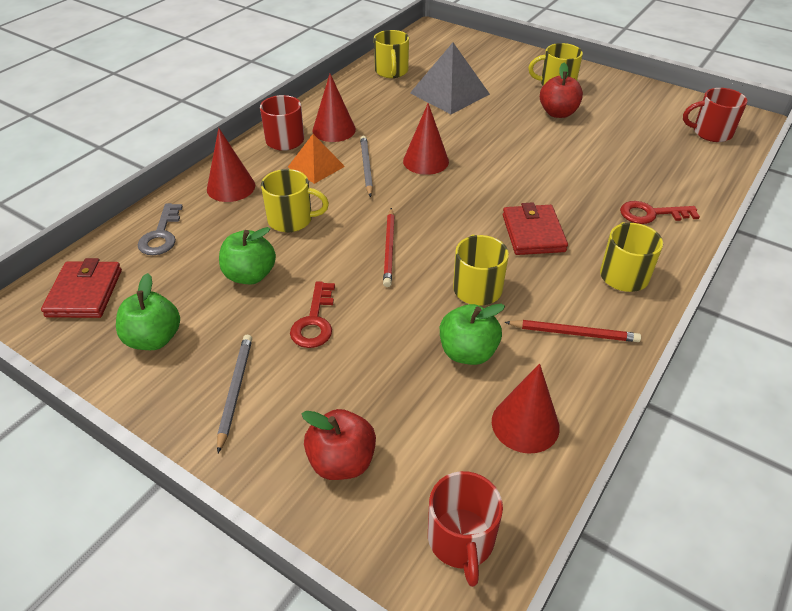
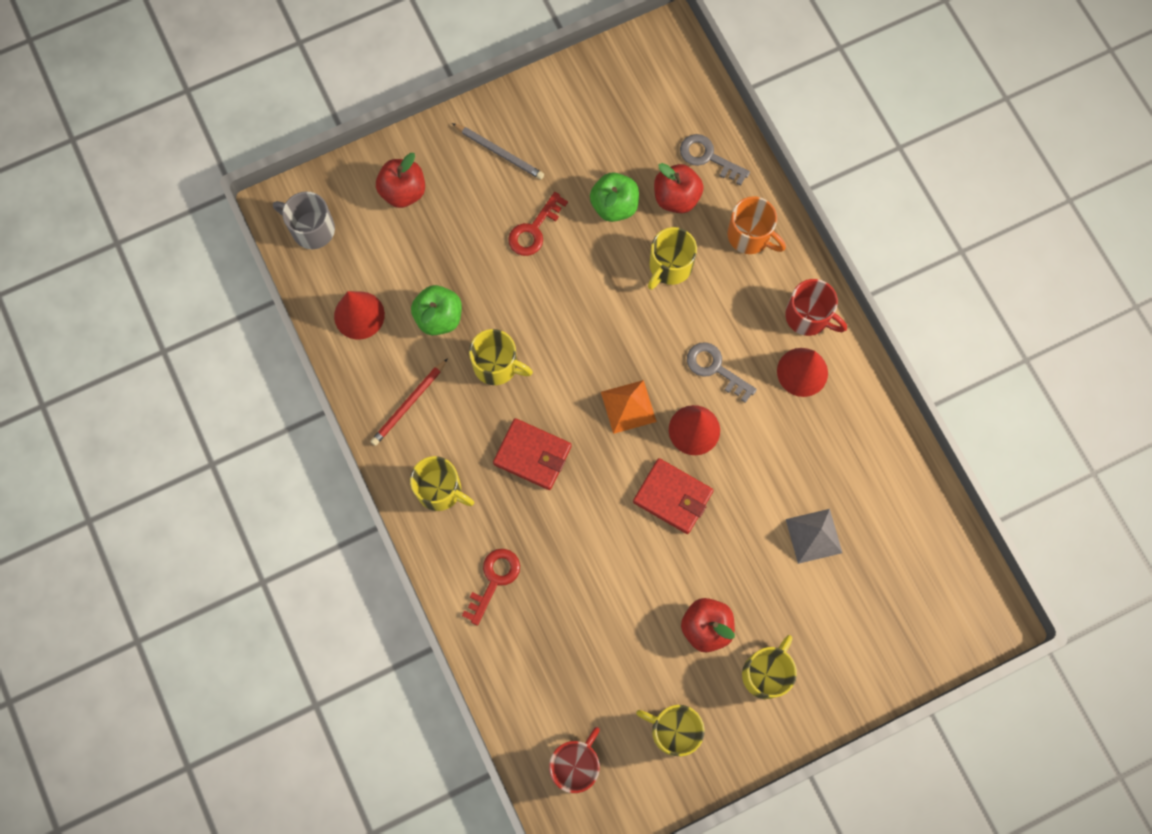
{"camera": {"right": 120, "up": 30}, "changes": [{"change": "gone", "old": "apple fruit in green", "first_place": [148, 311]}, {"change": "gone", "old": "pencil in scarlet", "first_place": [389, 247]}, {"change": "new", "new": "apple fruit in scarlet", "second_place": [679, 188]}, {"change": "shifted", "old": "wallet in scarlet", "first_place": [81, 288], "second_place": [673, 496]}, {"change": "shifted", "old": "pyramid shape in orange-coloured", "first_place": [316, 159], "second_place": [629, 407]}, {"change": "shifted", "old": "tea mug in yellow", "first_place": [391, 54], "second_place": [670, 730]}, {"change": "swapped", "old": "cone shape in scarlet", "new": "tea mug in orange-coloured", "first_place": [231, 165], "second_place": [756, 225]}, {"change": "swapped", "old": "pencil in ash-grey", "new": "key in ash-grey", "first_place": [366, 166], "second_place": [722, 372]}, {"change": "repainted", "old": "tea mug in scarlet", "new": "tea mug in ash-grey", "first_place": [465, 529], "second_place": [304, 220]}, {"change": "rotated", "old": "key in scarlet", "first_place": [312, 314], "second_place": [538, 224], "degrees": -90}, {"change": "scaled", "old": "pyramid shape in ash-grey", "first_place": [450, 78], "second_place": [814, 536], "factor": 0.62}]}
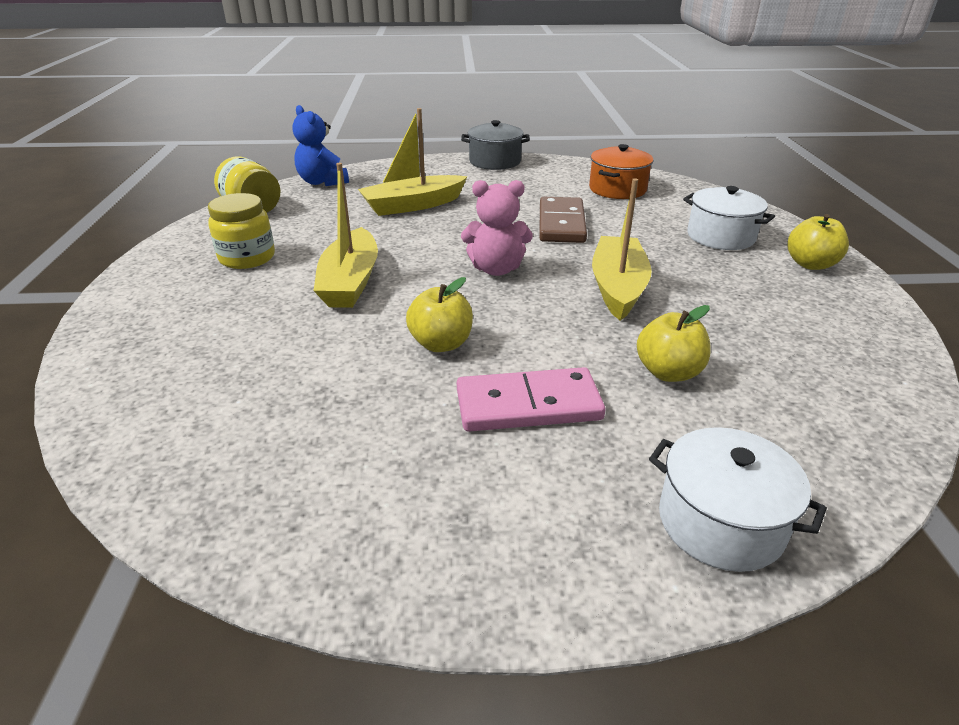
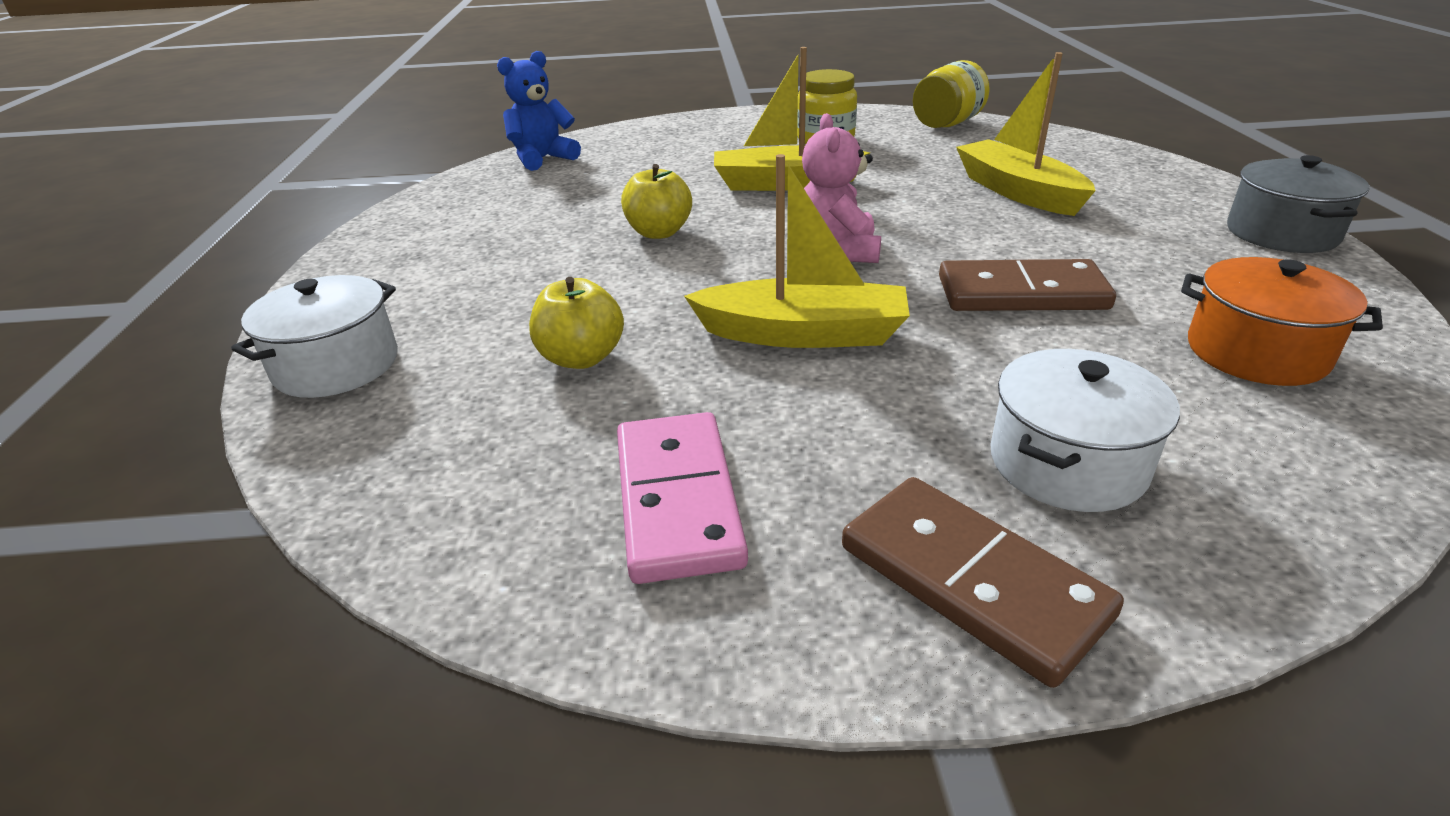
{"camera": {"right": 90, "up": 0}, "changes": [{"change": "shifted", "old": "teddy in royal blue", "first_place": [321, 145], "second_place": [539, 111]}, {"change": "shifted", "old": "domino in pink", "first_place": [531, 399], "second_place": [682, 498]}, {"change": "swapped", "old": "apple fruit in yellow", "new": "domino in dark brown", "first_place": [818, 242], "second_place": [983, 582]}]}
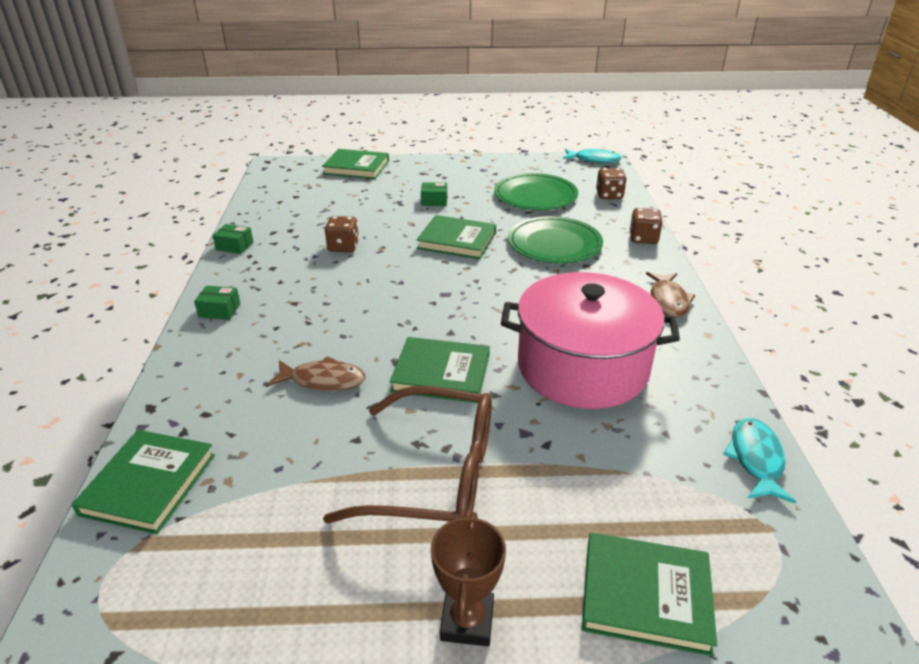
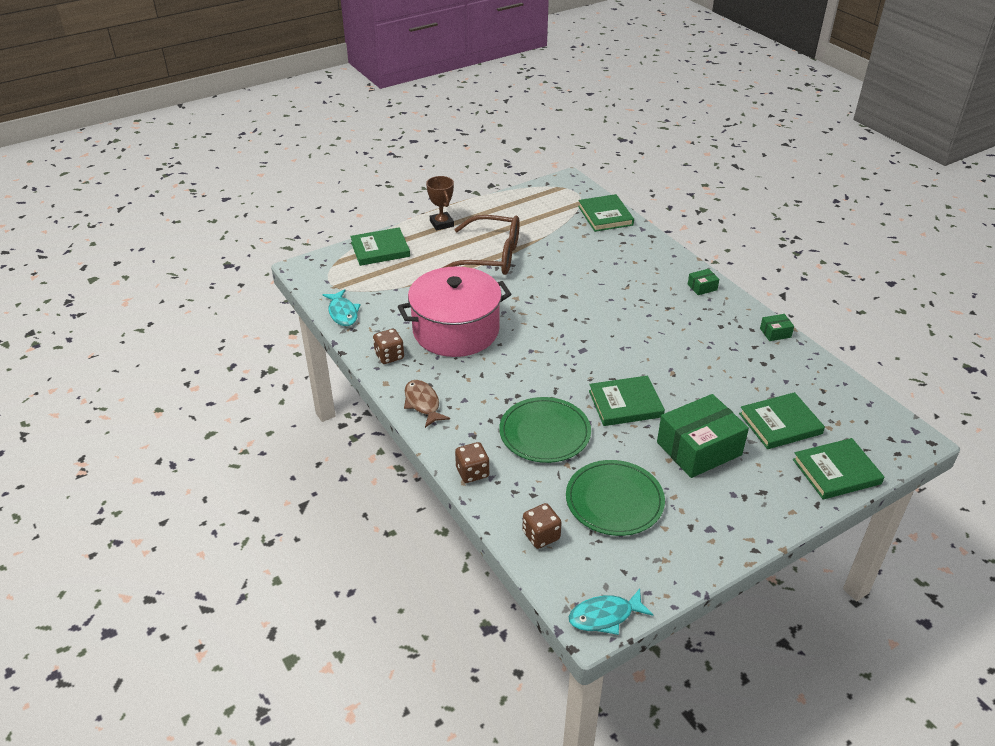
{"camera": {"right": 150, "up": 5}, "changes": [{"change": "gone", "old": "fish in dark brown", "first_place": [316, 373]}, {"change": "shifted", "old": "die in dark brown", "first_place": [342, 234], "second_place": [388, 346]}, {"change": "shifted", "old": "hardcover in green", "first_place": [440, 370], "second_place": [782, 420]}, {"change": "rotated", "old": "glasses in dark brown", "first_place": [407, 454], "second_place": [481, 245], "degrees": -150}, {"change": "scaled", "old": "parcel in green", "first_place": [434, 194], "second_place": [703, 436], "factor": 2.32}]}
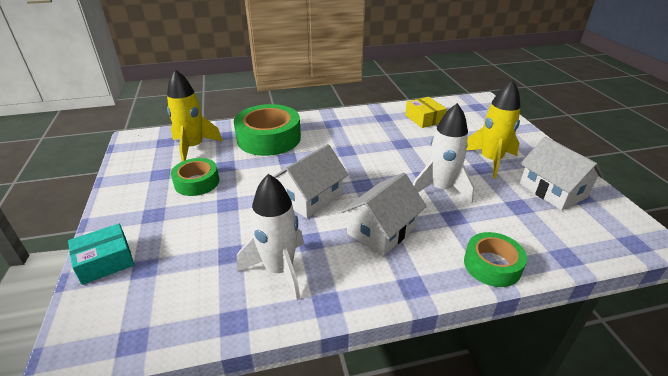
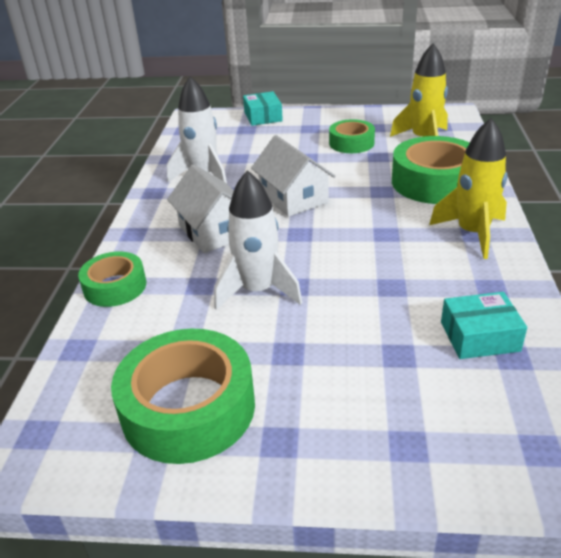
{"camera": {"right": 110, "up": 0}, "changes": [{"change": "shifted", "old": "spaceship in yellow", "first_place": [493, 129], "second_place": [468, 188]}, {"change": "swapped", "old": "cottage in pure white", "new": "tape in green", "first_place": [562, 173], "second_place": [183, 396]}, {"change": "repainted", "old": "parcel in yellow", "new": "parcel in teal", "first_place": [426, 112], "second_place": [484, 325]}]}
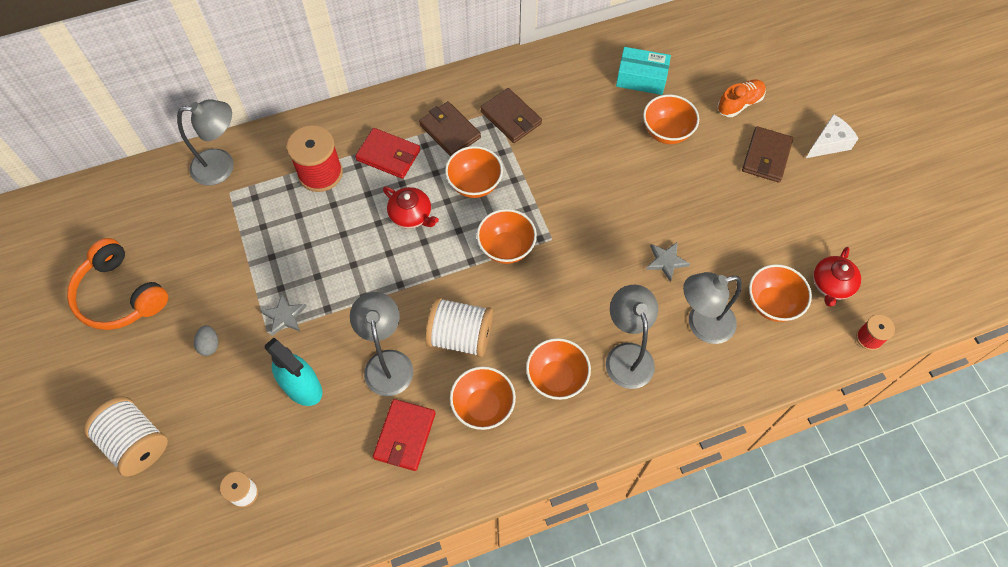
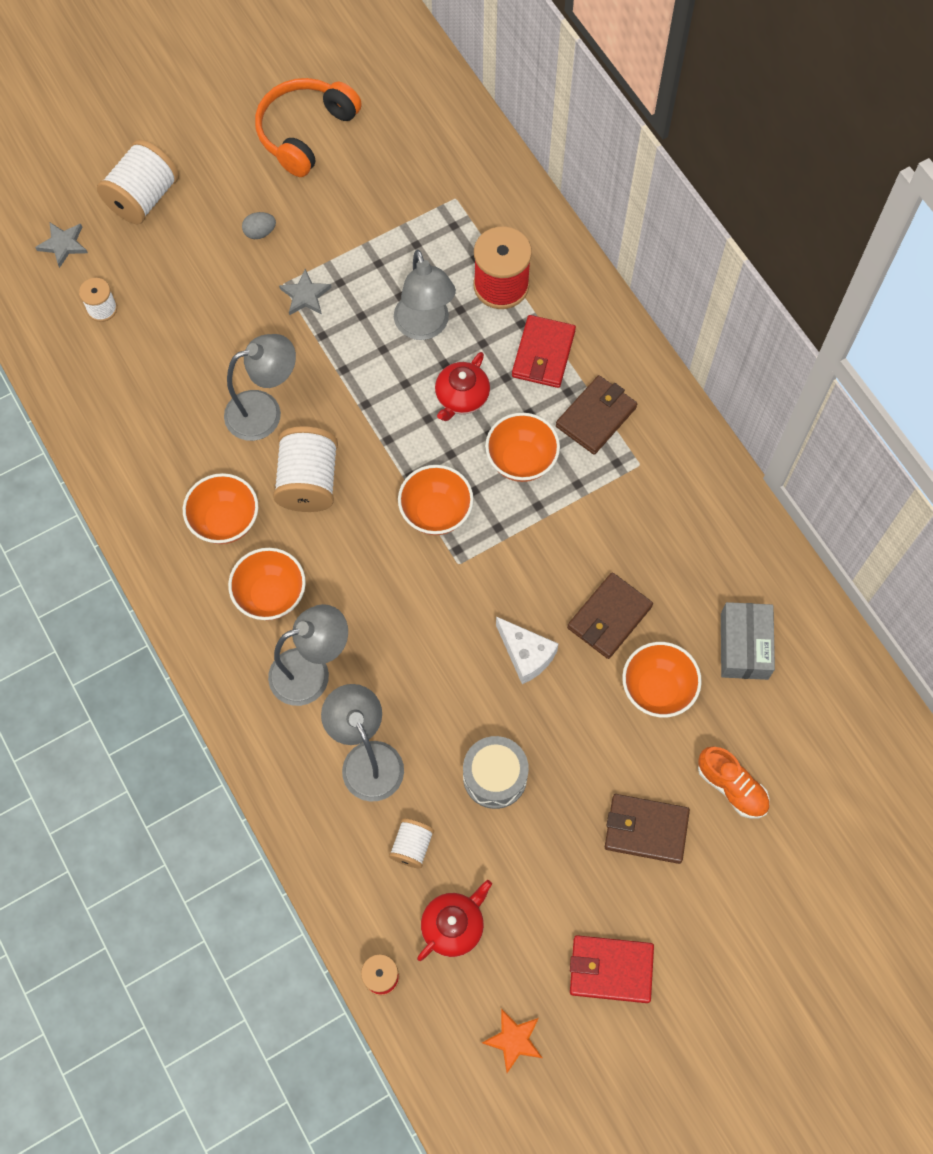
{"camera": {"right": 80, "up": 5}, "changes": [{"change": "gone", "old": "sprayer in teal", "first_place": [294, 372]}, {"change": "new", "new": "toy drum in ash-grey", "second_place": [496, 772]}, {"change": "new", "new": "five-pointed star in orange-coloured", "second_place": [512, 1040]}, {"change": "shifted", "old": "desk lamp in ash-grey", "first_place": [205, 142], "second_place": [425, 295]}, {"change": "shifted", "old": "wallet in scarlet", "first_place": [404, 435], "second_place": [612, 969]}, {"change": "shifted", "old": "wallet in dark brown", "first_place": [511, 115], "second_place": [610, 615]}, {"change": "shifted", "old": "five-pointed star in ash-grey", "first_place": [668, 262], "second_place": [61, 245]}, {"change": "shifted", "old": "piece of cheese in pure white", "first_place": [832, 136], "second_place": [527, 650]}, {"change": "swapped", "old": "deep dish in orange-coloured", "new": "spool in pure white", "first_place": [780, 293], "second_place": [411, 843]}, {"change": "repainted", "old": "parcel in teal", "new": "parcel in ash-grey", "first_place": [643, 71], "second_place": [748, 641]}, {"change": "rotated", "old": "teapot in scarlet", "first_place": [837, 277], "second_place": [454, 920], "degrees": 120}]}
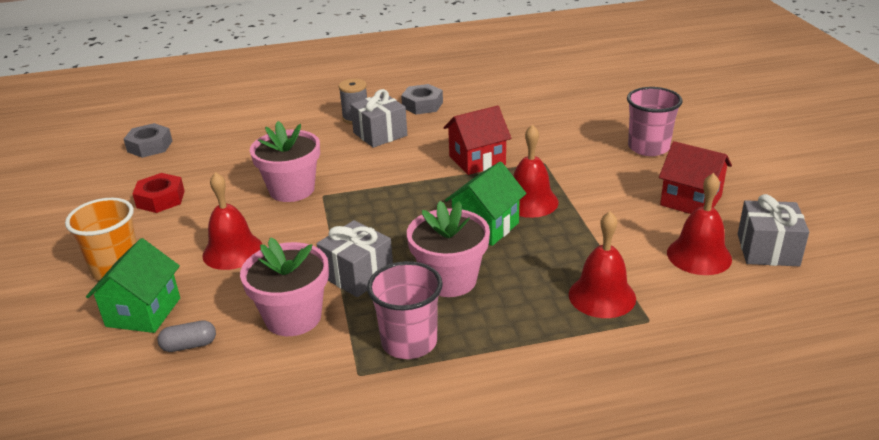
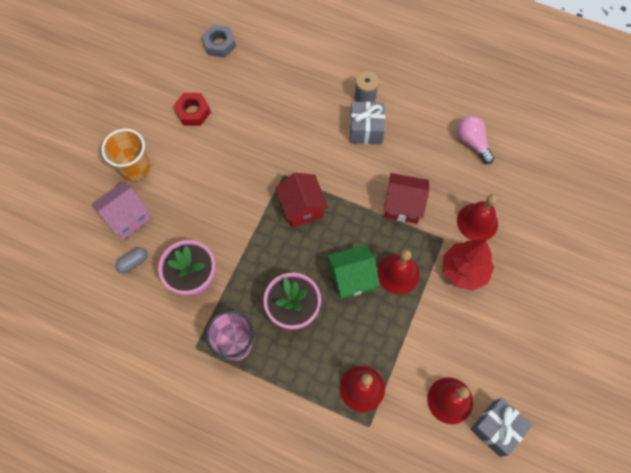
{"camera": {"right": 35, "up": 35}, "changes": [{"change": "gone", "old": "plant pot in pink", "first_place": [285, 161]}, {"change": "gone", "old": "gift in ash-grey", "first_place": [354, 258]}, {"change": "gone", "old": "hexagon nut in ash-grey", "first_place": [422, 99]}, {"change": "gone", "old": "beaker in pink", "first_place": [655, 121]}, {"change": "new", "new": "fir tree in scarlet", "second_place": [468, 265]}, {"change": "new", "new": "light bulb in pink", "second_place": [475, 140]}, {"change": "shifted", "old": "school bell in scarlet", "first_place": [232, 221], "second_place": [477, 217]}, {"change": "shifted", "old": "cottage in scarlet", "first_place": [695, 177], "second_place": [301, 200]}, {"change": "repainted", "old": "cottage in green", "new": "cottage in pink", "first_place": [133, 285], "second_place": [121, 211]}, {"change": "rotated", "old": "pill shape in ash-grey", "first_place": [186, 336], "second_place": [131, 260], "degrees": -60}]}
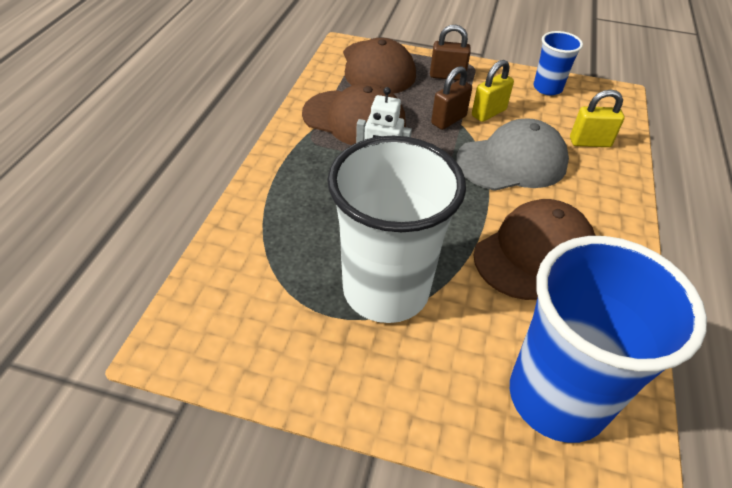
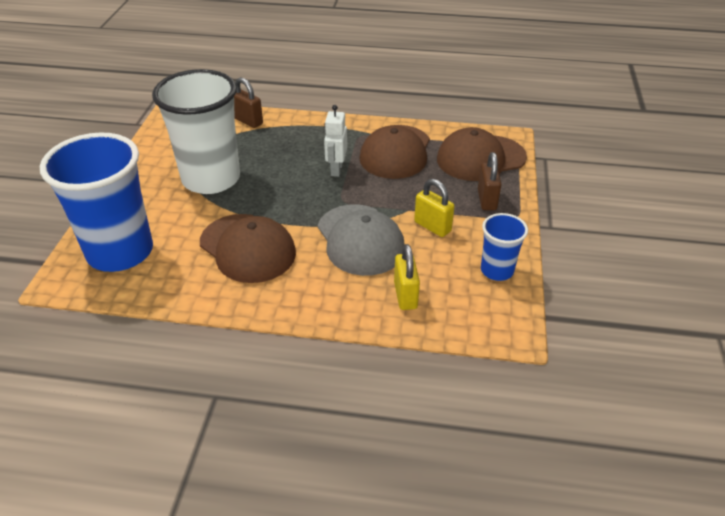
{"camera": {"right": 85, "up": -5}, "changes": [{"change": "shifted", "old": "lock in dark brown", "first_place": [451, 98], "second_place": [248, 102]}]}
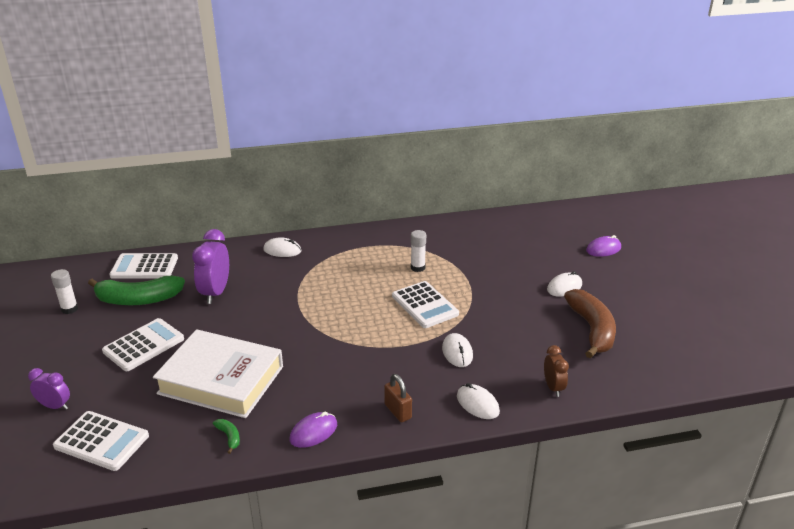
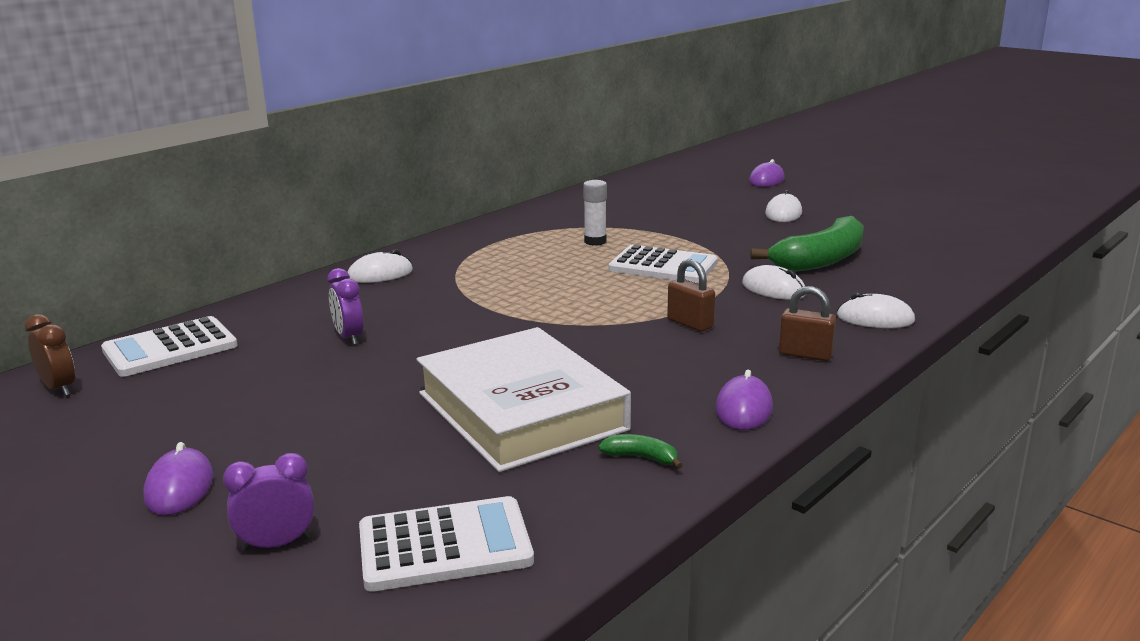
{"camera": {"right": -35, "up": -10}, "changes": [{"change": "gone", "old": "glue stick in pure white", "first_place": [64, 291]}, {"change": "gone", "old": "adding machine in pure white", "first_place": [143, 344]}, {"change": "gone", "old": "toy banana in dark brown", "first_place": [590, 323]}, {"change": "new", "new": "PC mouse in royal purple", "second_place": [178, 478]}, {"change": "new", "new": "lock in dark brown", "second_place": [691, 295]}, {"change": "shifted", "old": "toy banana in green", "first_place": [136, 290], "second_place": [807, 244]}, {"change": "shifted", "old": "clock in dark brown", "first_place": [556, 371], "second_place": [50, 355]}, {"change": "rotated", "old": "hardcover in pure white", "first_place": [218, 373], "second_place": [524, 399], "degrees": 75}, {"change": "scaled", "old": "clock in royal purple", "first_place": [210, 266], "second_place": [345, 306], "factor": 0.59}]}
